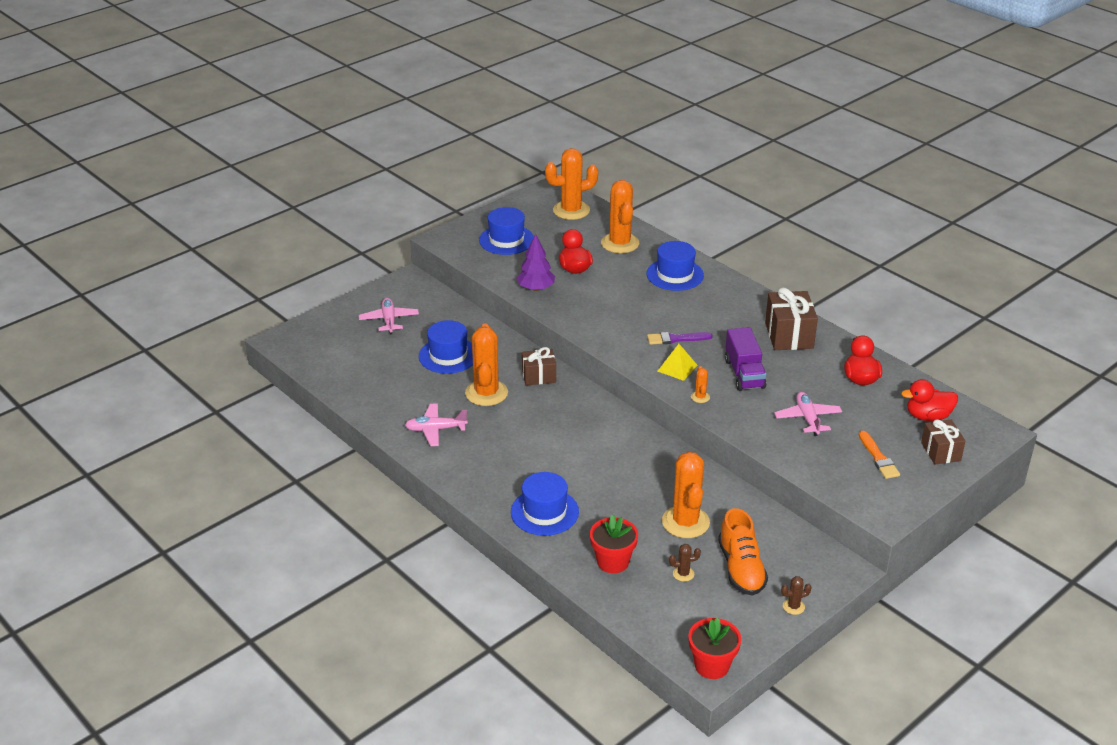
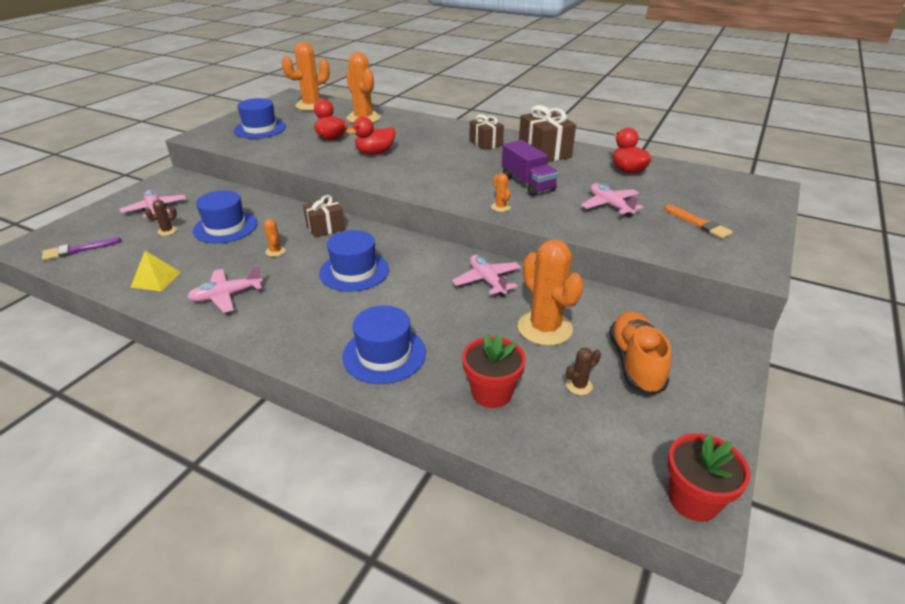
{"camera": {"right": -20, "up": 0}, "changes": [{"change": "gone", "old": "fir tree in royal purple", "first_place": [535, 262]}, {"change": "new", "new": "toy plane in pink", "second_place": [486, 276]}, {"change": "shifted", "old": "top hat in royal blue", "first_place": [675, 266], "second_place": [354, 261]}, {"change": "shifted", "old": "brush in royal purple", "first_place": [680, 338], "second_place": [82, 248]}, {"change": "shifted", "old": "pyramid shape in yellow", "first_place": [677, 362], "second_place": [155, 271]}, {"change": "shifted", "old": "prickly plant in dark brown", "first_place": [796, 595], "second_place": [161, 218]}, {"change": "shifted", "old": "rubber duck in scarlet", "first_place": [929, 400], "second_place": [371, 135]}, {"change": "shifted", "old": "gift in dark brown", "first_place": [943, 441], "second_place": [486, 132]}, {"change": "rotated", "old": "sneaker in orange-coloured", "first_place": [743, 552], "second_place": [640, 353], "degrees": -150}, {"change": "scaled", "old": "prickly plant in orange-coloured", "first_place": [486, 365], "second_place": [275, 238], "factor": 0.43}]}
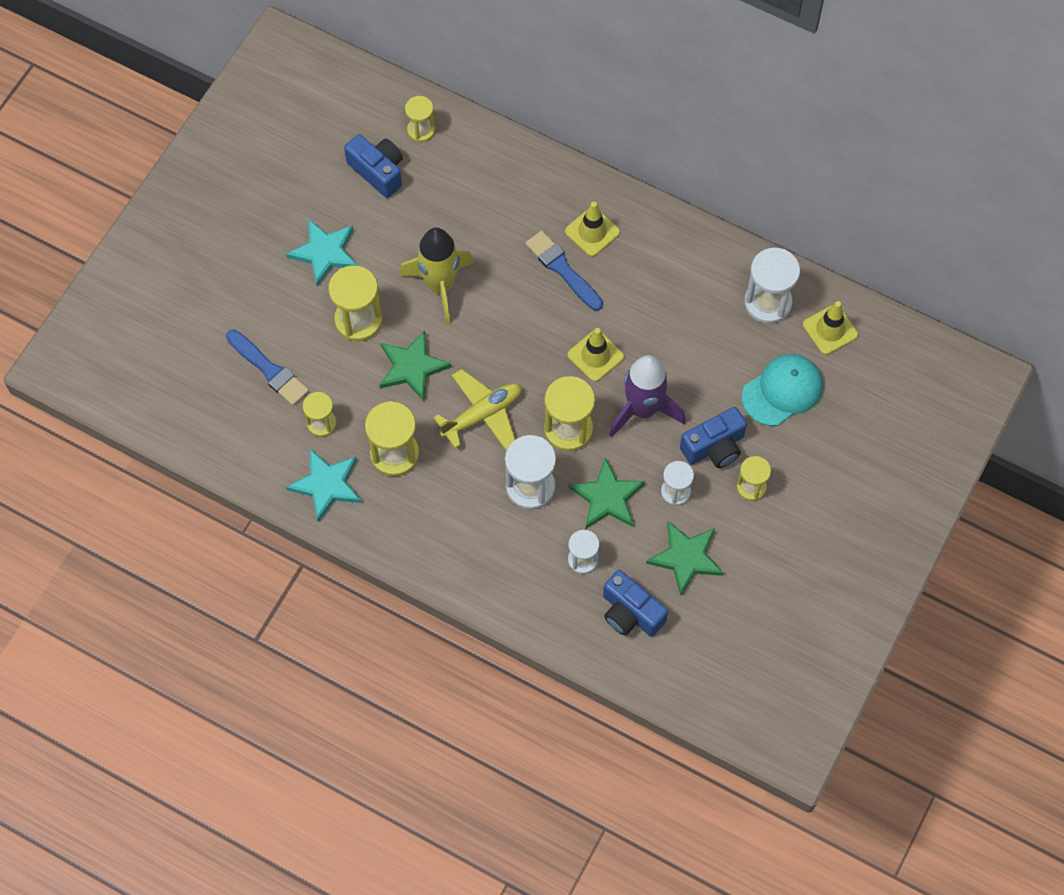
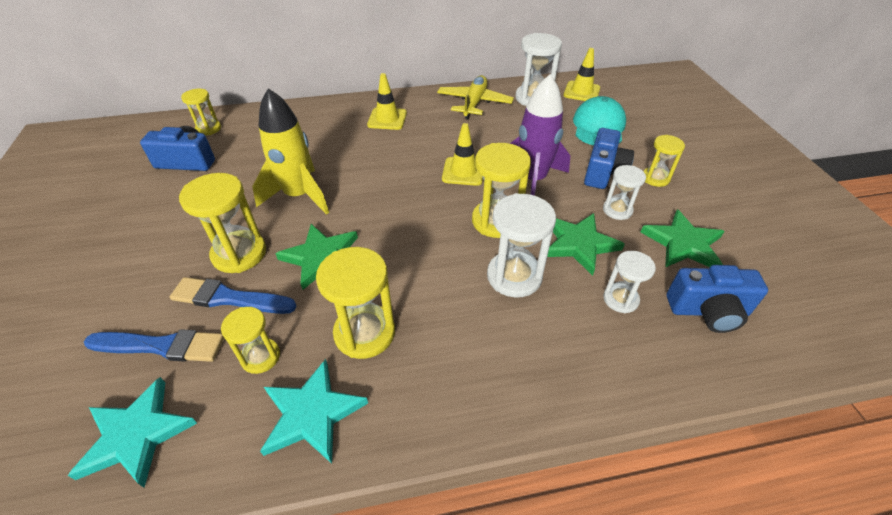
{"camera": {"right": -40, "up": -20}, "changes": [{"change": "shifted", "old": "five-pointed star in teal", "first_place": [322, 252], "second_place": [132, 432]}, {"change": "shifted", "old": "toy plane in yellow", "first_place": [477, 410], "second_place": [475, 97]}, {"change": "shifted", "old": "brush in royal blue", "first_place": [564, 270], "second_place": [233, 295]}]}
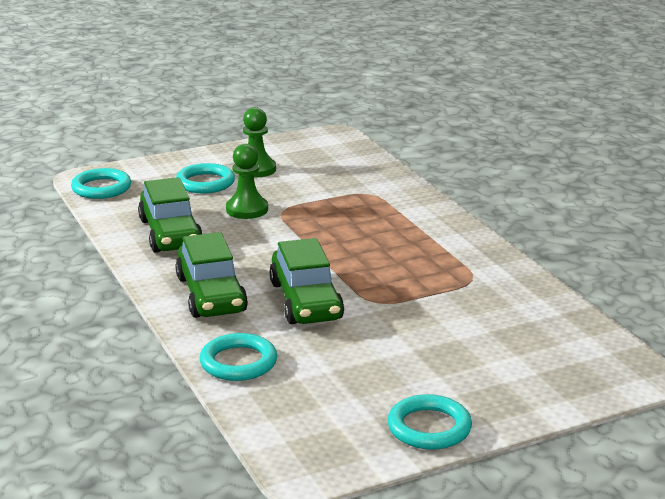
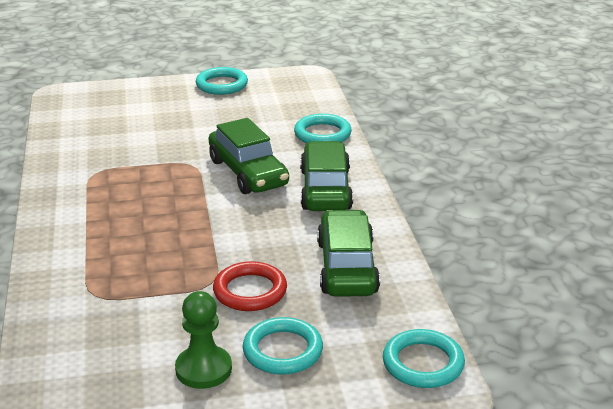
{"camera": {"right": -165, "up": 5}, "changes": [{"change": "swapped", "old": "chess pawn in green", "new": "torus in scarlet", "first_place": [247, 181], "second_place": [250, 286]}, {"change": "rotated", "old": "car in green", "first_place": [307, 281], "second_place": [249, 156], "degrees": 150}]}
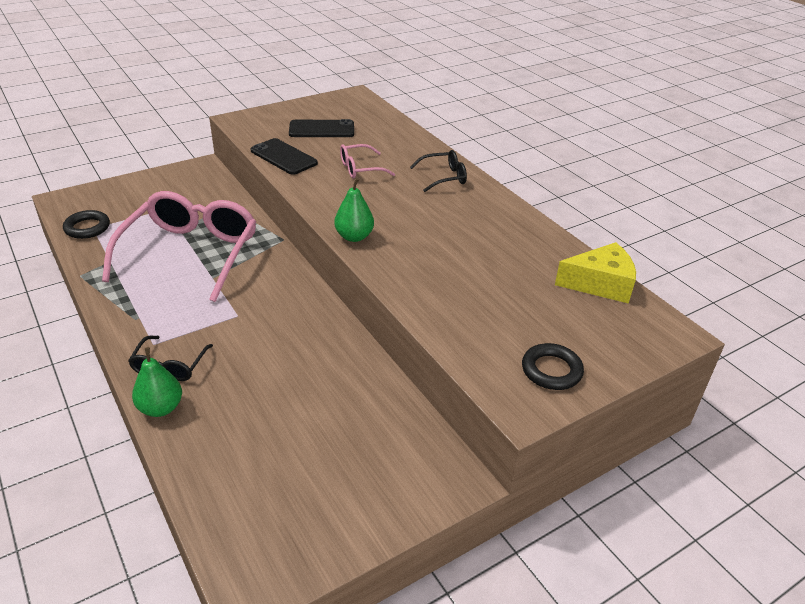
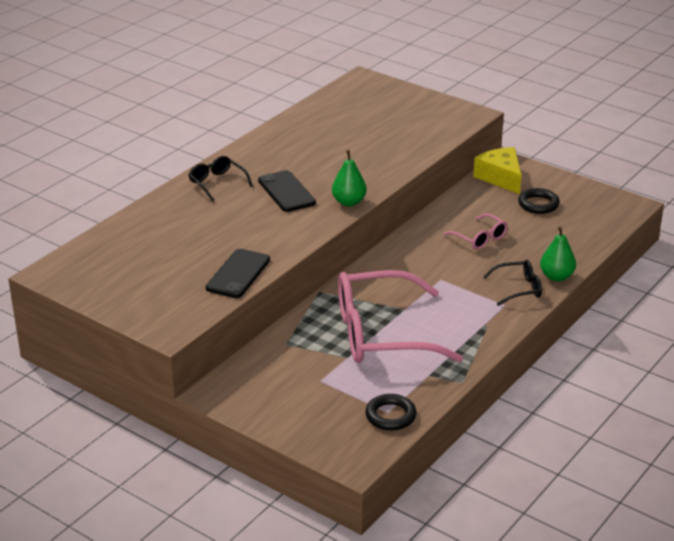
{"camera": {"right": -110, "up": -5}, "changes": [{"change": "shifted", "old": "smartphone in jet-black", "first_place": [321, 128], "second_place": [287, 191]}, {"change": "shifted", "old": "glasses in pink", "first_place": [367, 161], "second_place": [475, 232]}, {"change": "shifted", "old": "torus in jet-black", "first_place": [553, 366], "second_place": [539, 201]}, {"change": "shifted", "old": "piece of cheese in yellow", "first_place": [595, 273], "second_place": [497, 170]}]}
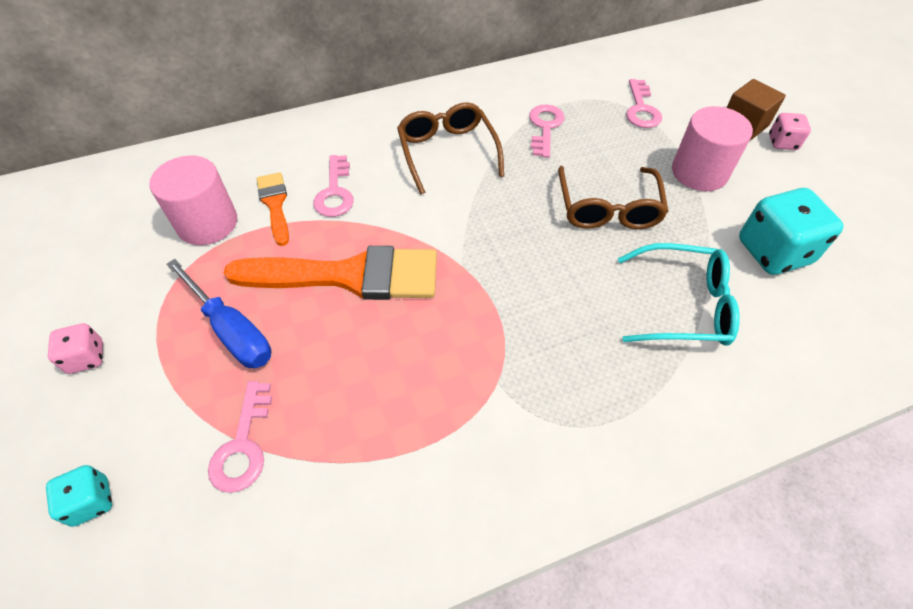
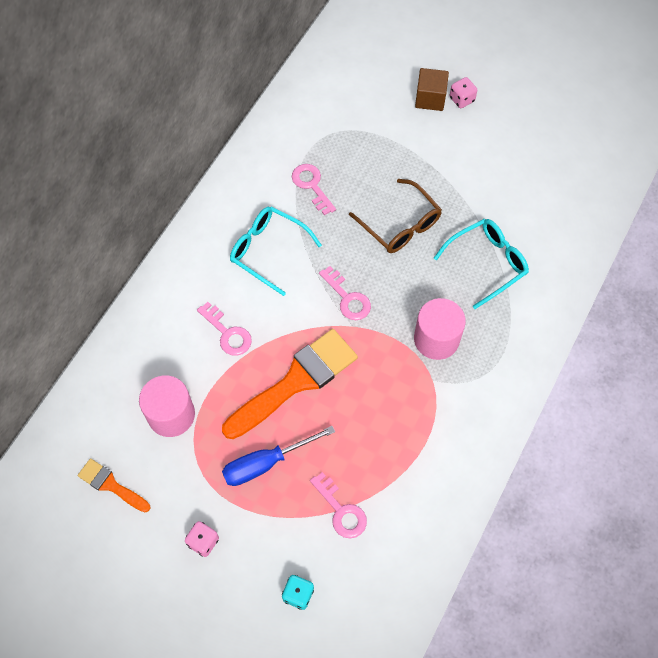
{"camera": {"right": -40, "up": 10}, "changes": [{"change": "gone", "old": "die in teal", "first_place": [791, 231]}, {"change": "shifted", "old": "brush in orange-coloured", "first_place": [273, 209], "second_place": [114, 485]}, {"change": "shifted", "old": "key in pink", "first_place": [644, 103], "second_place": [345, 293]}, {"change": "shifted", "old": "cylinder in pink", "first_place": [712, 148], "second_place": [440, 329]}, {"change": "repainted", "old": "glasses in dark brown", "new": "glasses in teal", "first_place": [450, 148], "second_place": [276, 251]}, {"change": "rotated", "old": "screwdriver in royal blue", "first_place": [218, 313], "second_place": [278, 456], "degrees": 150}]}
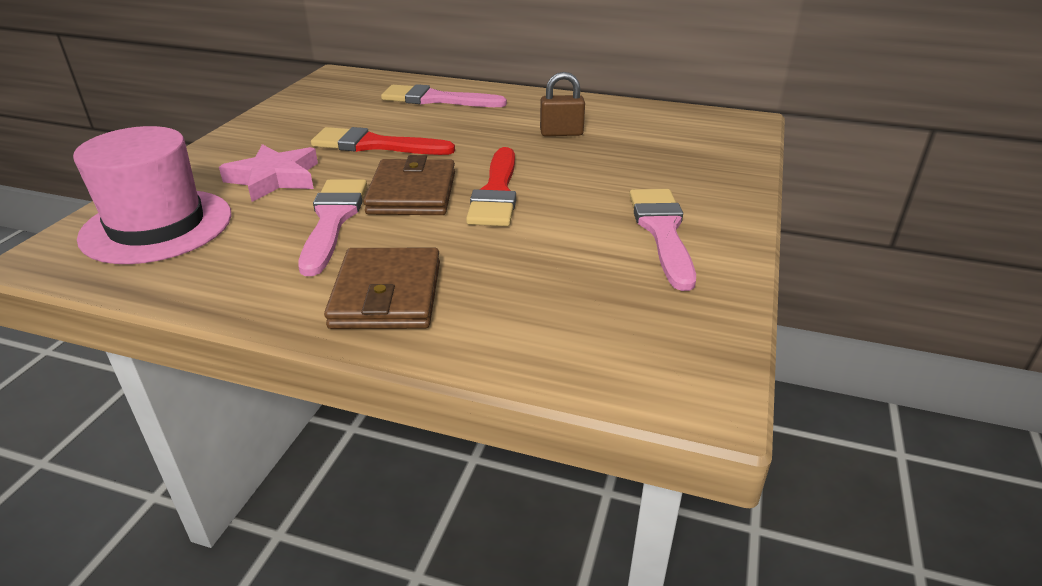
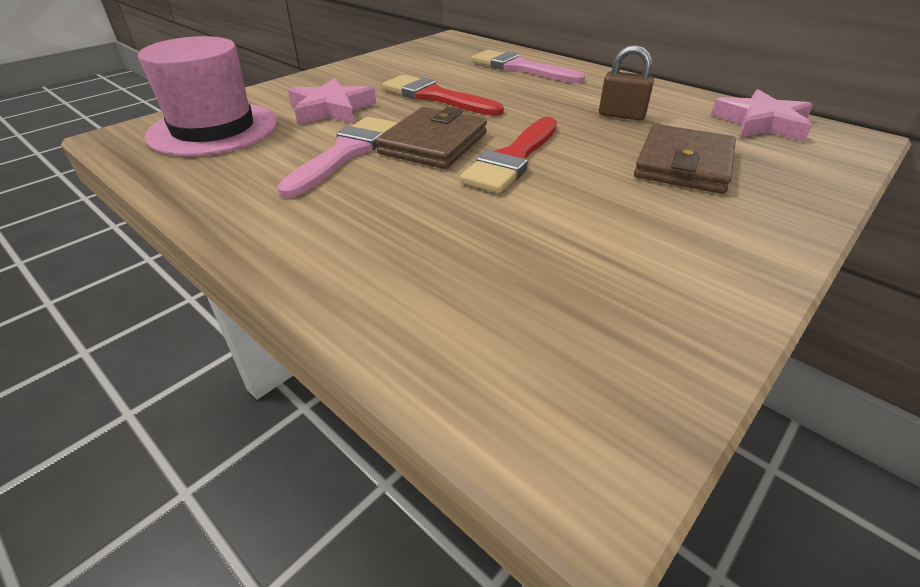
{"camera": {"right": 25, "up": 5}, "changes": [{"change": "gone", "old": "brush in pink", "first_place": [662, 240]}, {"change": "new", "new": "five-pointed star in pink", "second_place": [762, 115]}, {"change": "shifted", "old": "wallet in dark brown", "first_place": [382, 288], "second_place": [685, 159]}]}
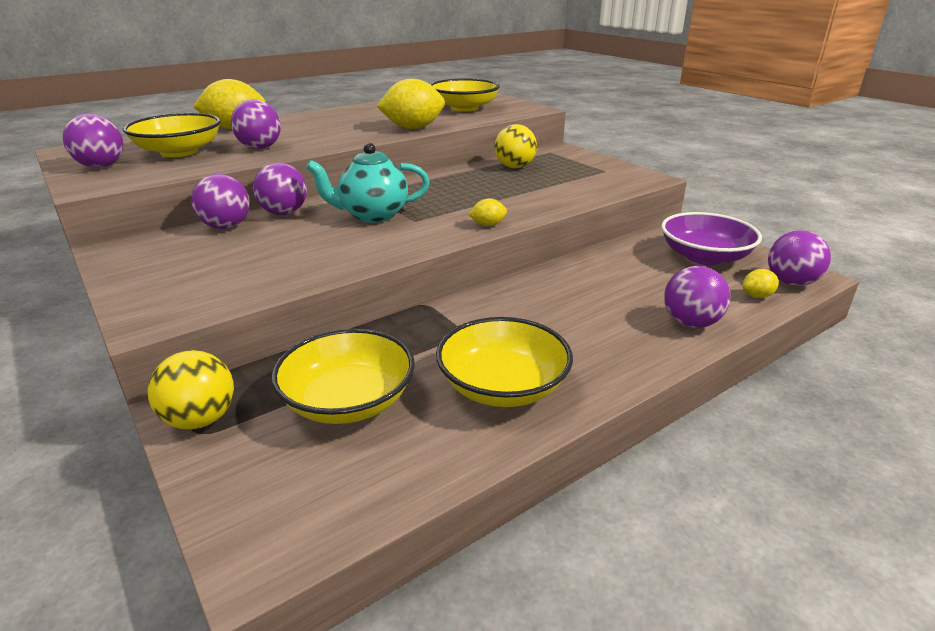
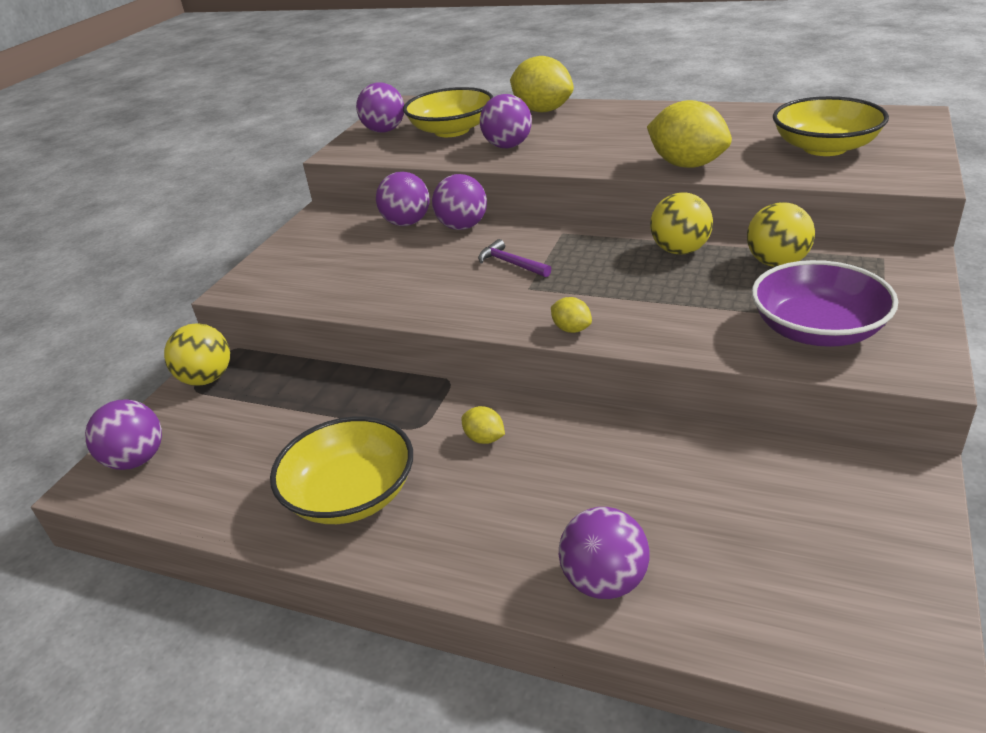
{"camera": {"right": 60, "up": 5}, "changes": [{"change": "gone", "old": "deep dish in yellow", "first_place": [343, 376]}, {"change": "new", "new": "play ball in yellow", "second_place": [681, 224]}, {"change": "shifted", "old": "deep dish in royal purple", "first_place": [711, 238], "second_place": [825, 303]}, {"change": "shifted", "old": "citrus fruit in yellow", "first_place": [761, 283], "second_place": [483, 425]}, {"change": "shifted", "old": "play ball in royal purple", "first_place": [799, 258], "second_place": [123, 434]}, {"change": "swapped", "old": "teapot in teal", "new": "claw hammer in royal purple", "first_place": [368, 183], "second_place": [514, 258]}]}
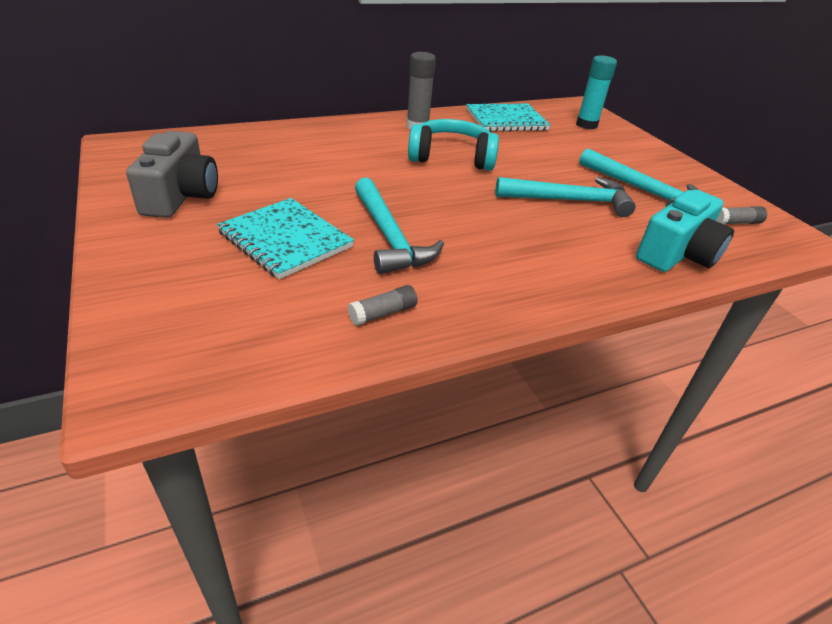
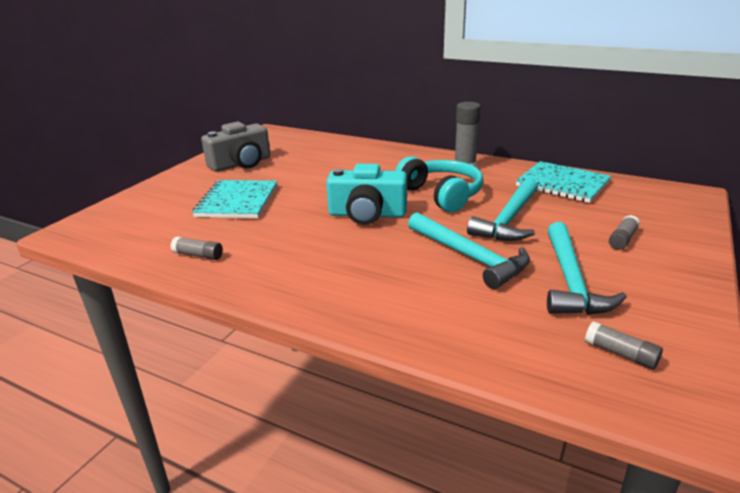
{"camera": {"right": 55, "up": -10}, "changes": [{"change": "gone", "old": "glue stick in teal", "first_place": [596, 92]}, {"change": "new", "new": "glue stick in ash-grey", "second_place": [624, 232]}, {"change": "shifted", "old": "claw hammer in teal", "first_place": [399, 226], "second_place": [502, 209]}, {"change": "shifted", "old": "photo camera in teal", "first_place": [685, 230], "second_place": [366, 194]}]}
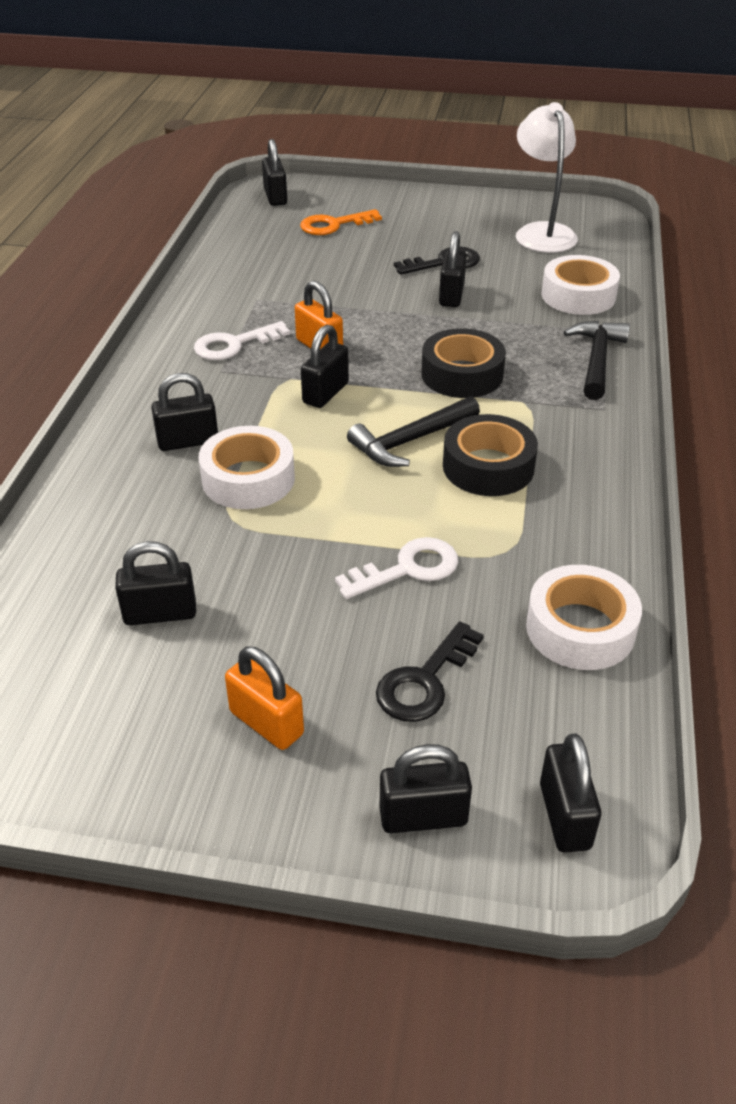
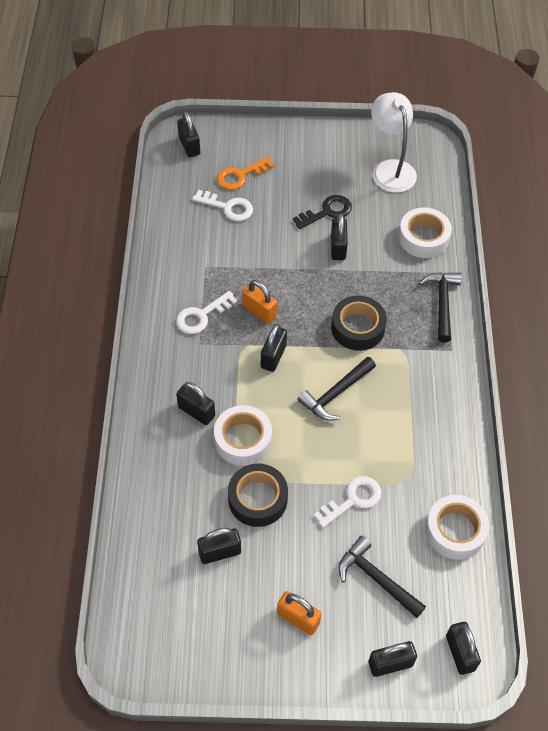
{"camera": {"right": -10, "up": 15}, "changes": [{"change": "new", "new": "key in pure white", "second_place": [222, 205]}, {"change": "shifted", "old": "tape in jet-black", "first_place": [490, 455], "second_place": [258, 495]}, {"change": "swapped", "old": "key in jet-black", "new": "claw hammer in jet-black", "first_place": [430, 671], "second_place": [382, 577]}, {"change": "rotated", "old": "lock in jet-black", "first_place": [184, 412], "second_place": [195, 403], "degrees": 60}]}
